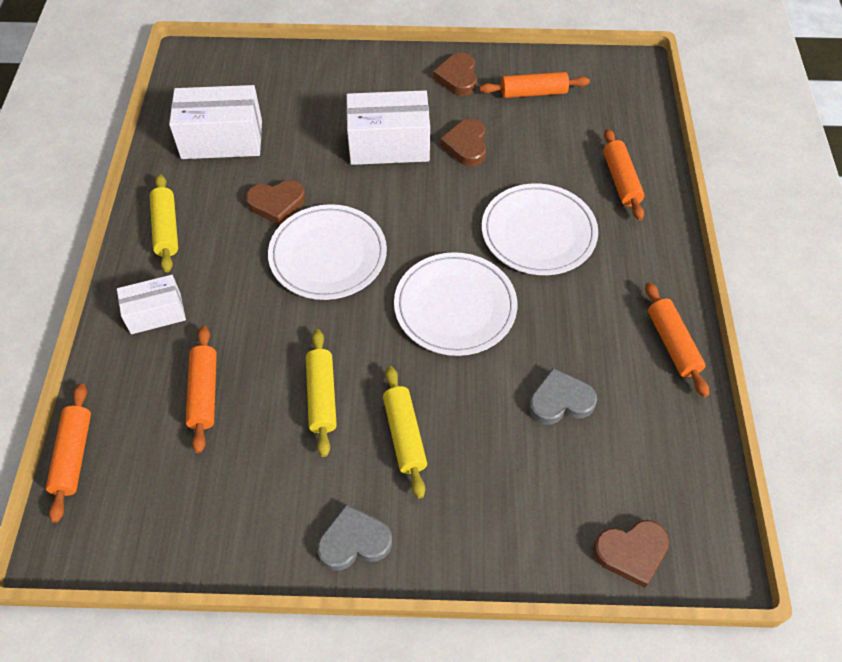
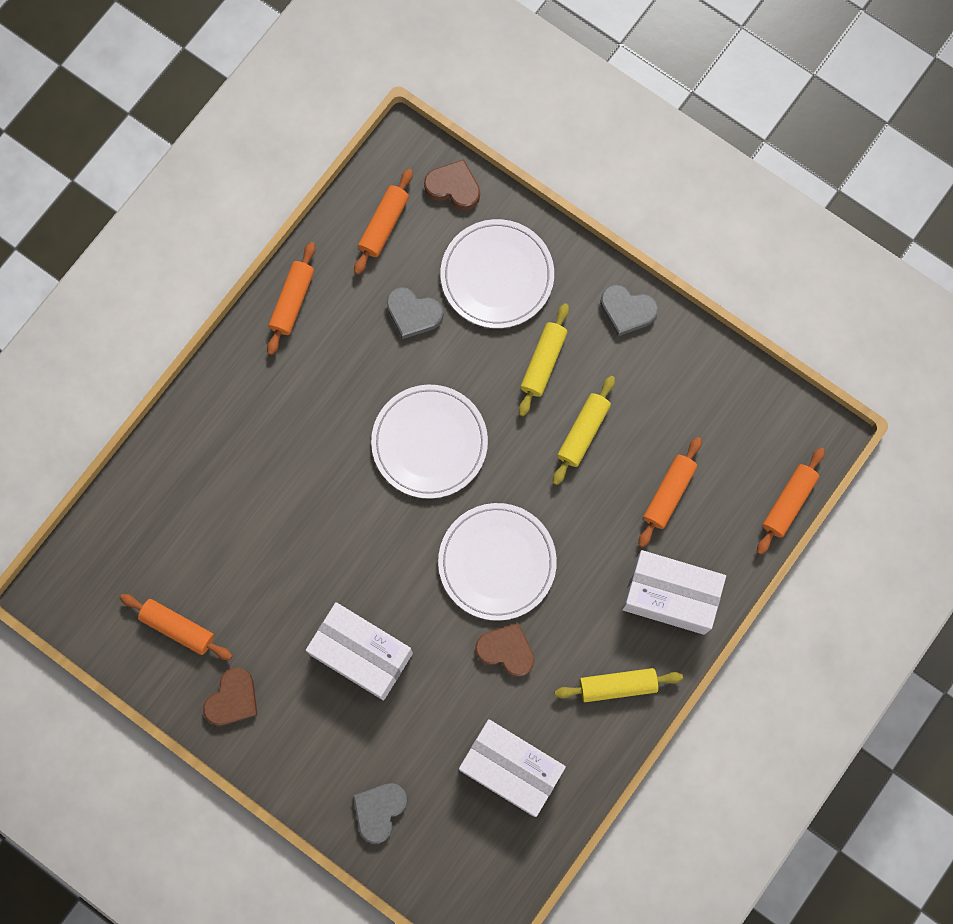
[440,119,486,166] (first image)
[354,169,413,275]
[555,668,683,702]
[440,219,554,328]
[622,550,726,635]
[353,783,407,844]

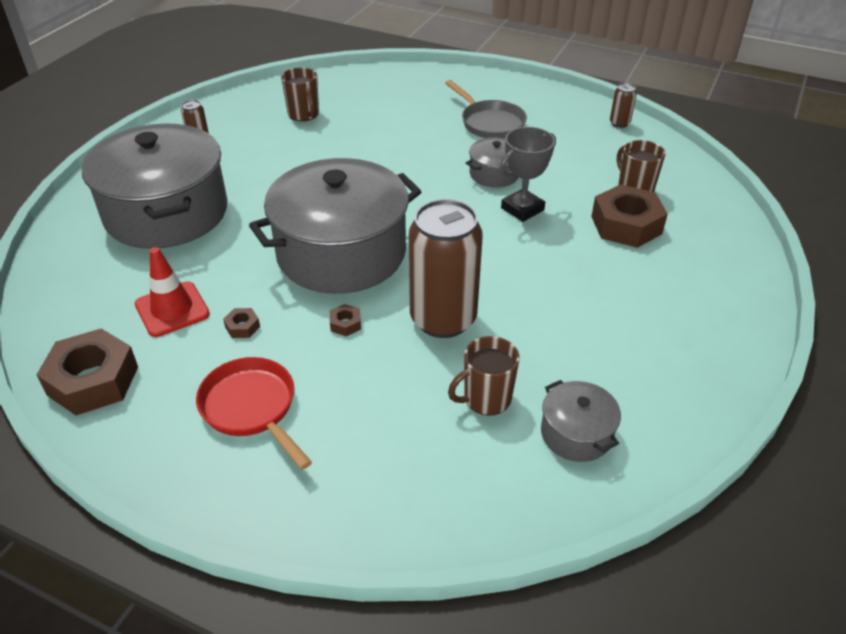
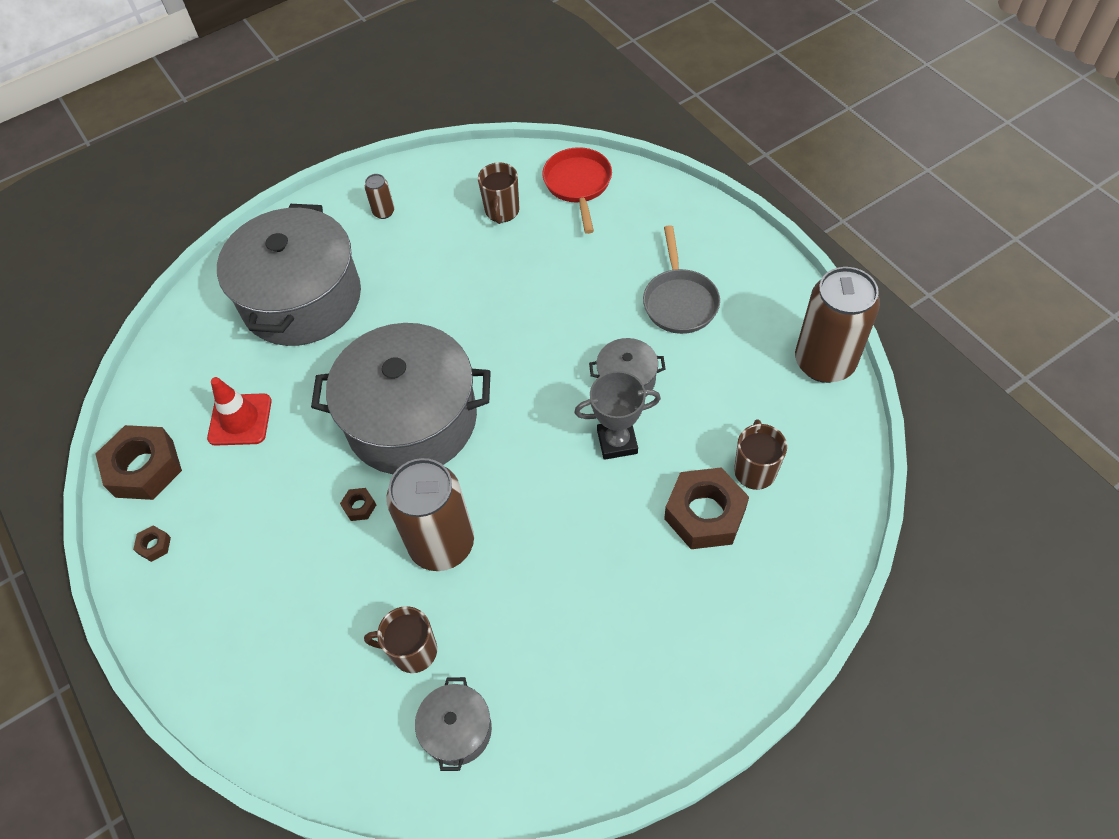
[795,267,880,383]
[133,525,171,562]
[542,147,612,234]

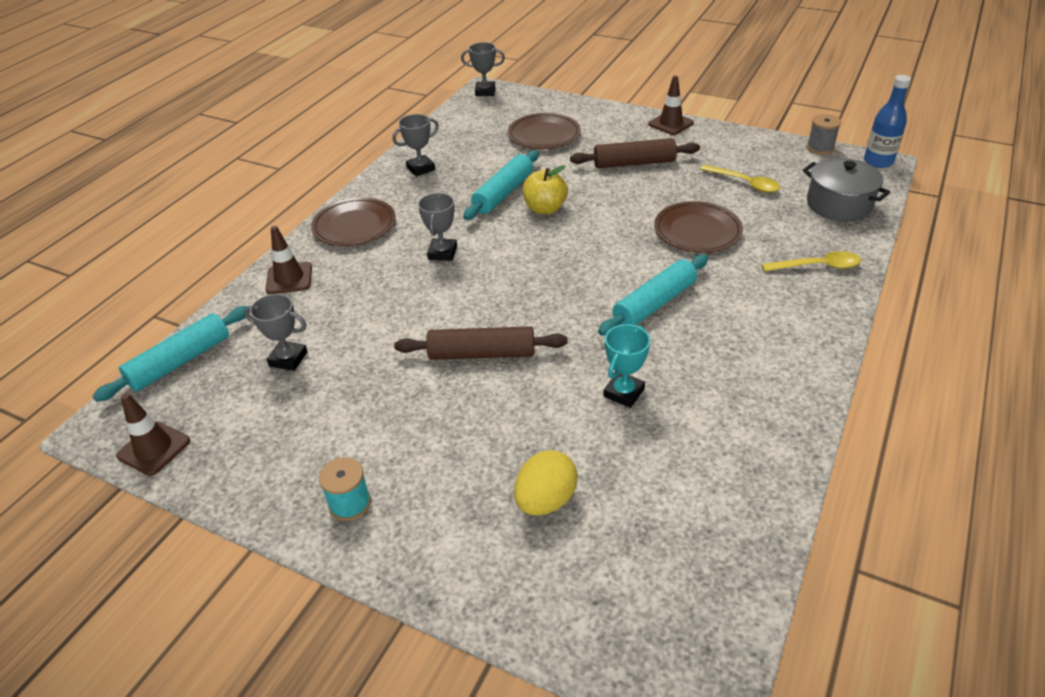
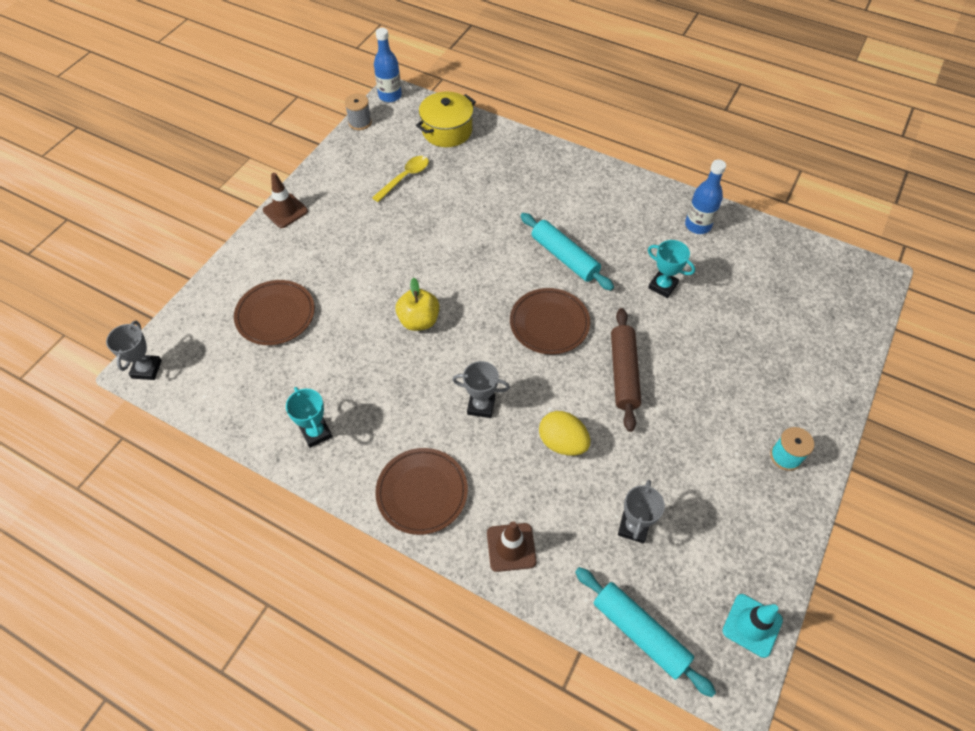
[286,387,332,448]
[570,138,700,168] (first image)
[463,150,539,220] (first image)
[416,92,476,147]
[510,288,590,354]
[761,251,861,272] (first image)
[722,594,783,658]
[539,411,590,456]
[685,160,726,234]

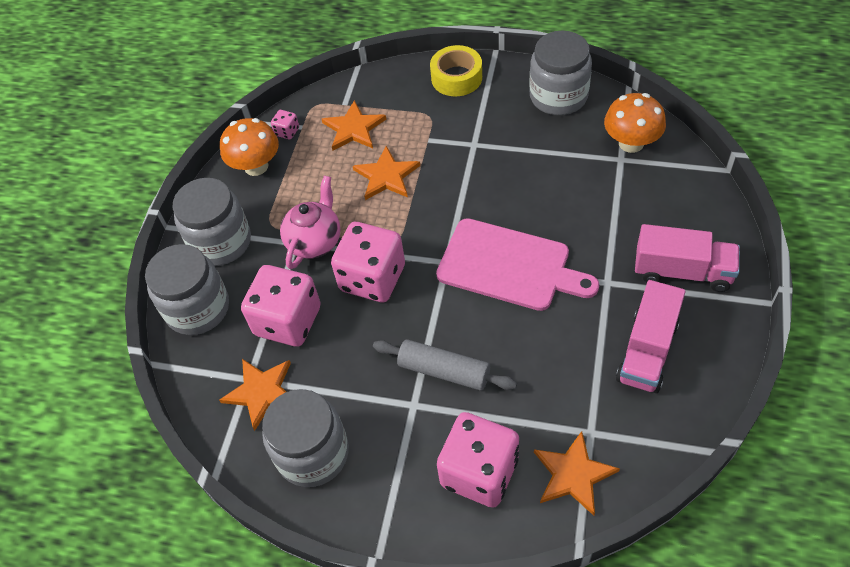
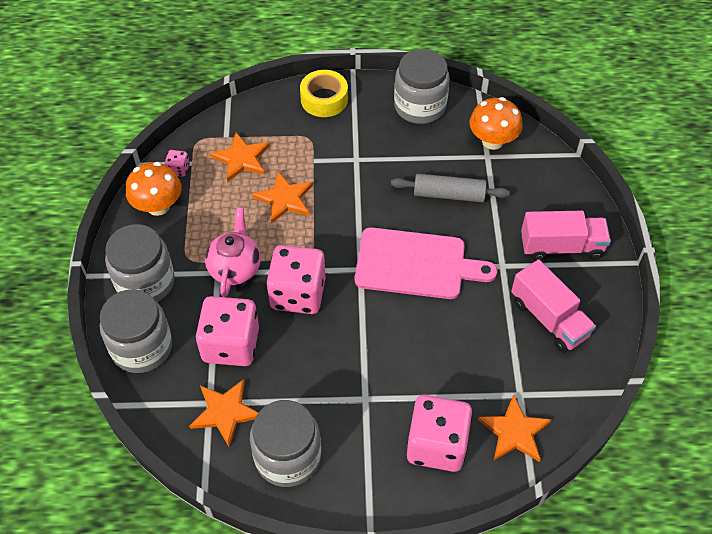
[511,259,596,353]
[391,174,510,202]

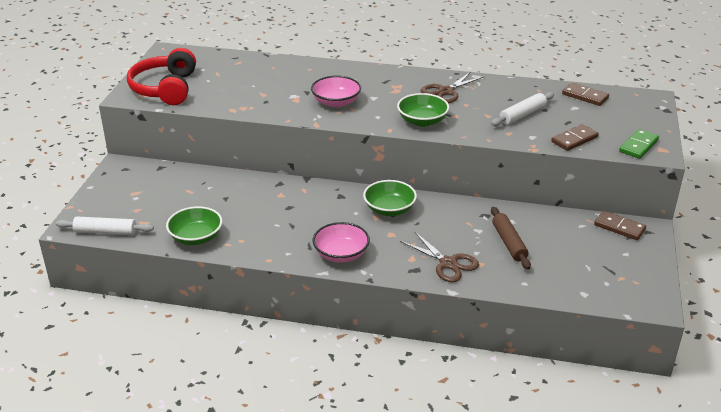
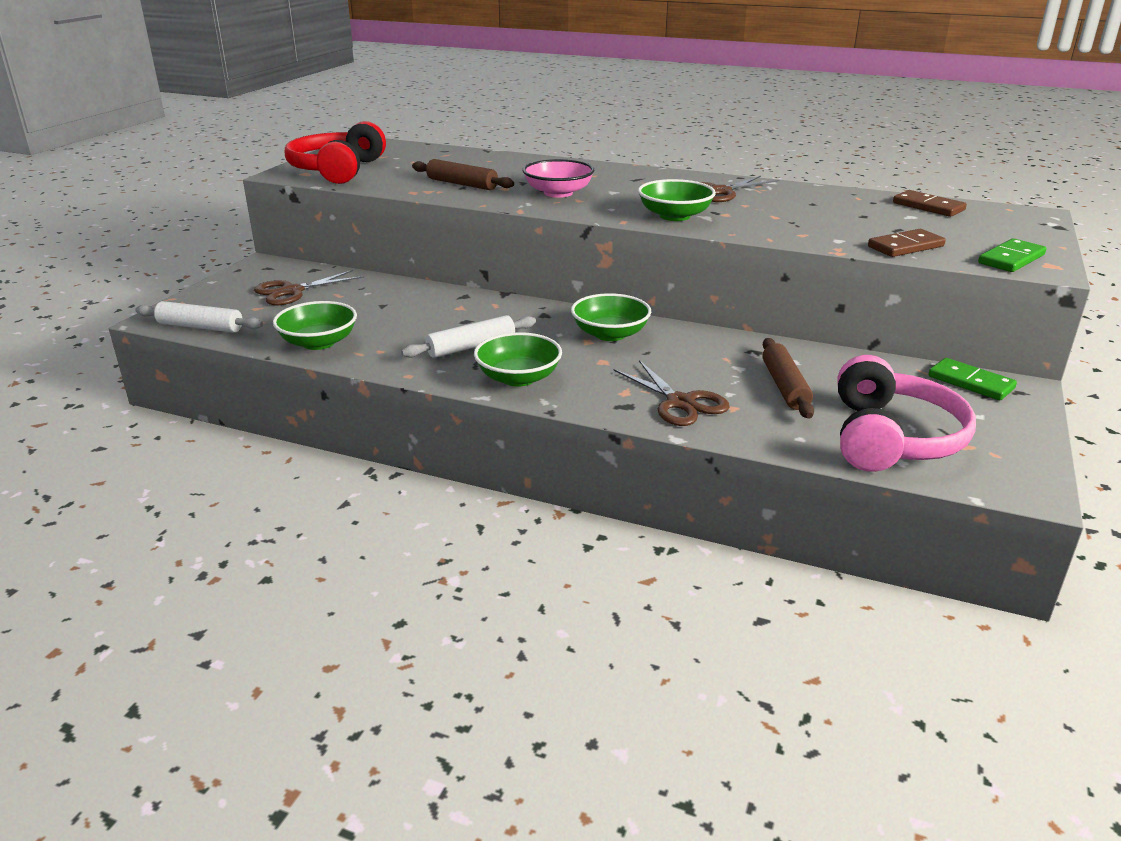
[401,315,536,358]
[928,358,1017,400]
[474,332,562,387]
[412,159,514,190]
[254,270,364,305]
[837,355,976,472]

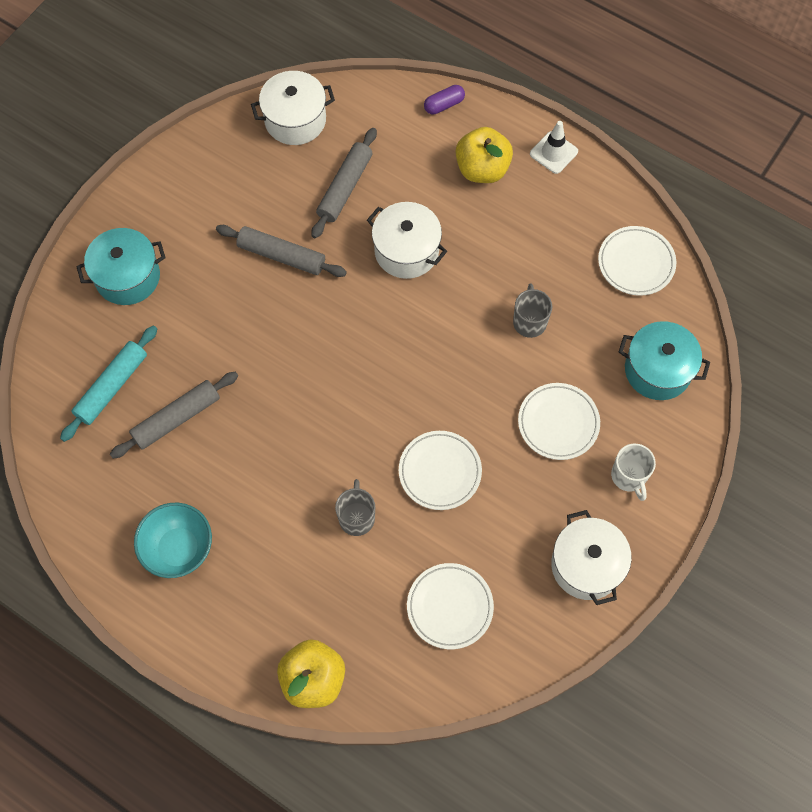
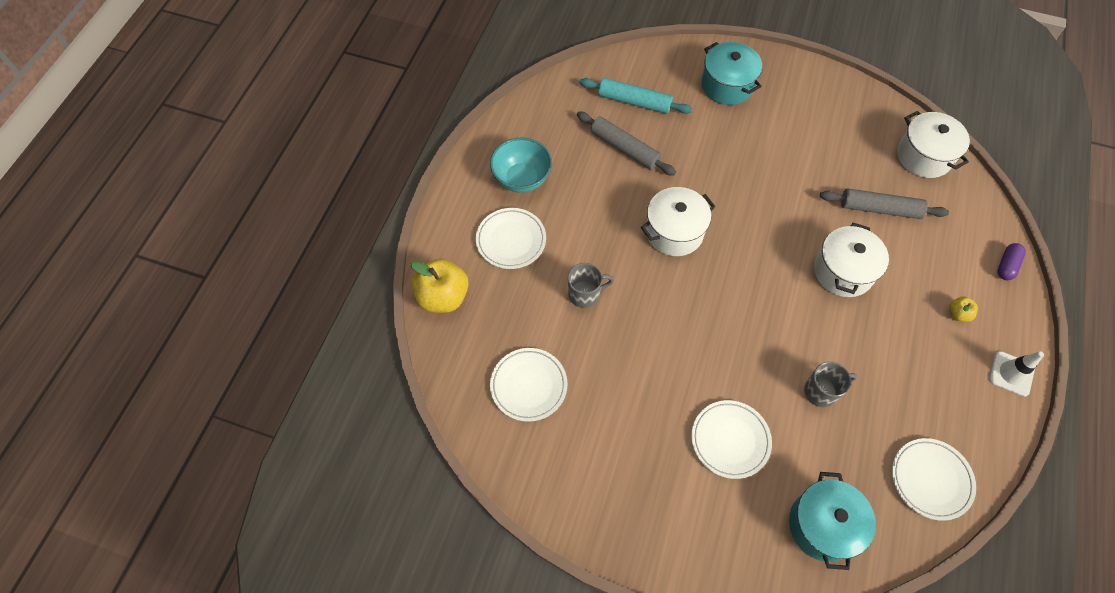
[998,243,1026,280]
[949,296,978,322]
[216,225,347,277] (first image)
[476,208,546,269]
[611,443,656,501] (first image)
[641,187,716,256]

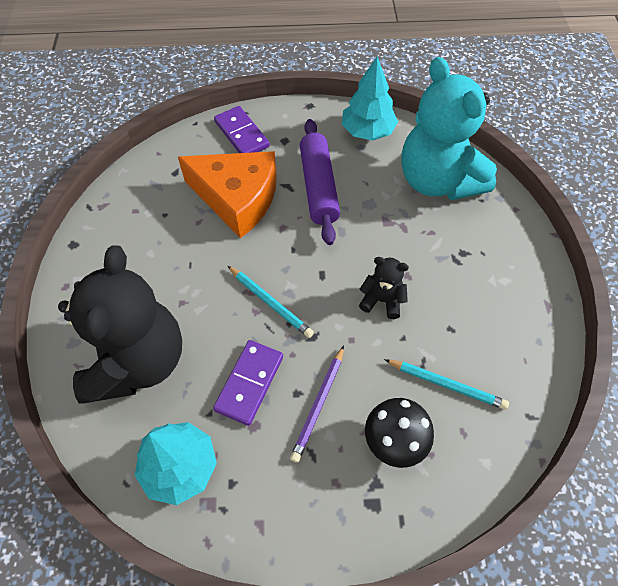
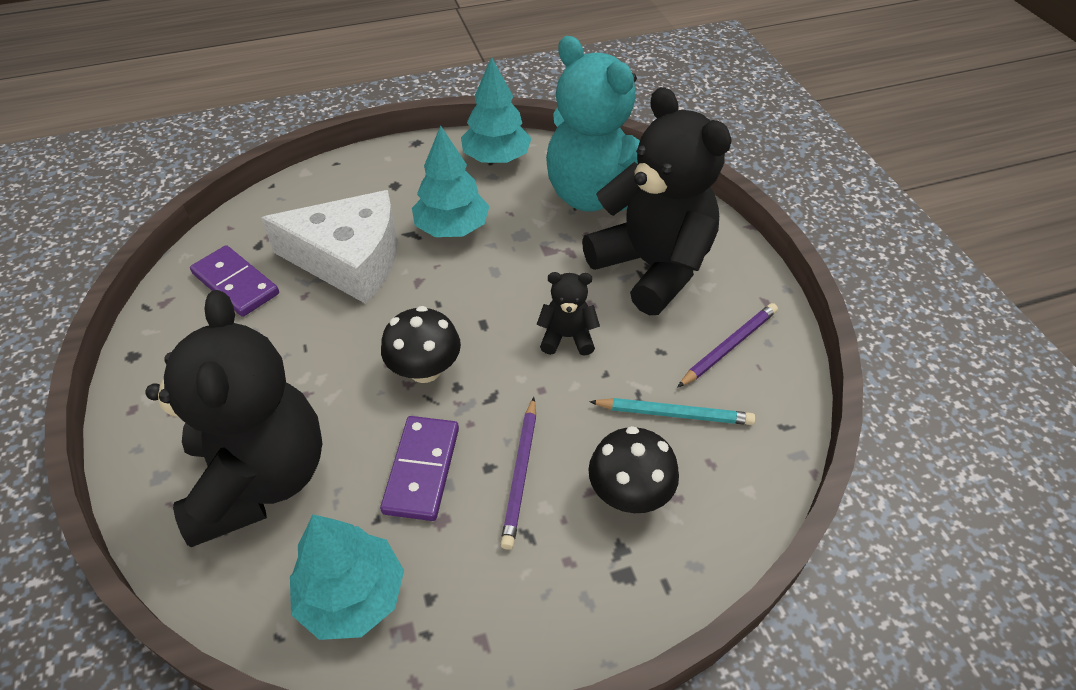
[190,245,279,317]
[412,125,489,237]
[261,190,397,304]
[381,306,461,383]
[582,87,732,315]
[677,303,778,388]

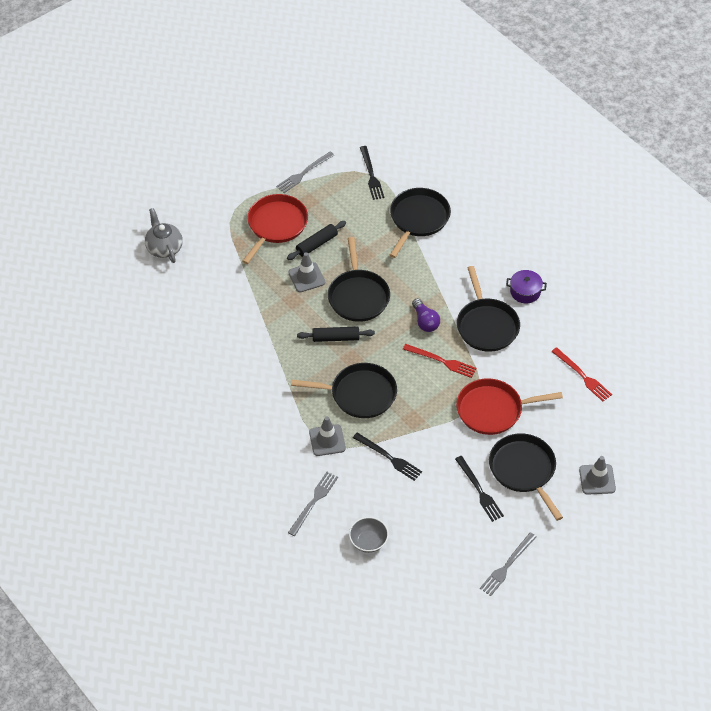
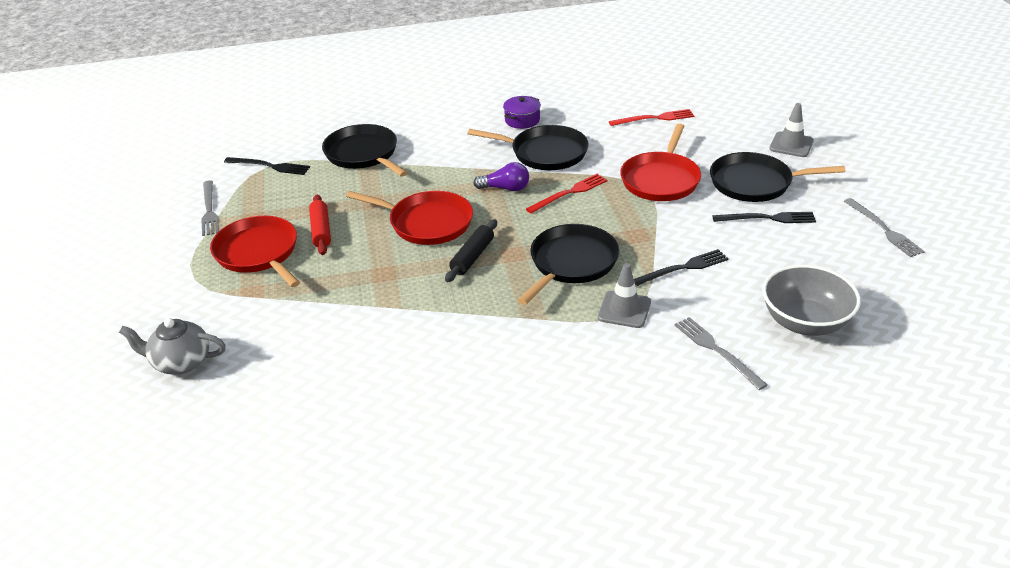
[309,195,331,255]
[346,191,473,245]
[288,252,325,292] (first image)
[762,265,861,336]

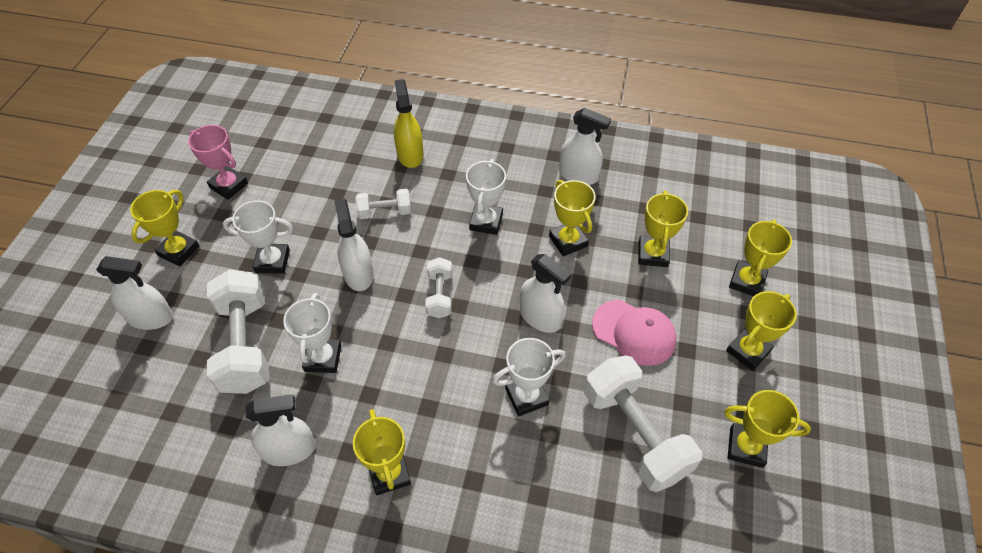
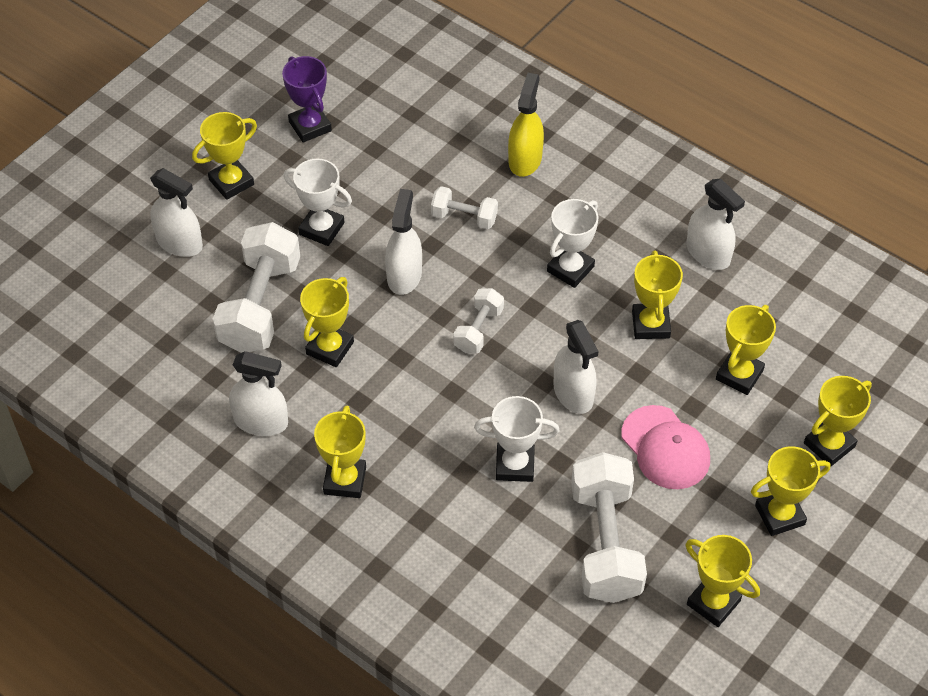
[282,56,332,143]
[300,277,354,367]

